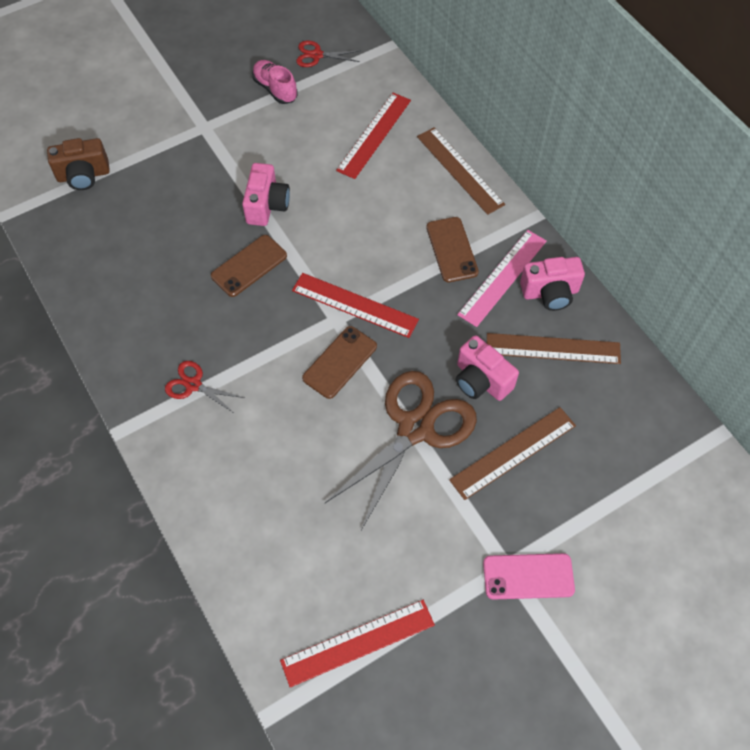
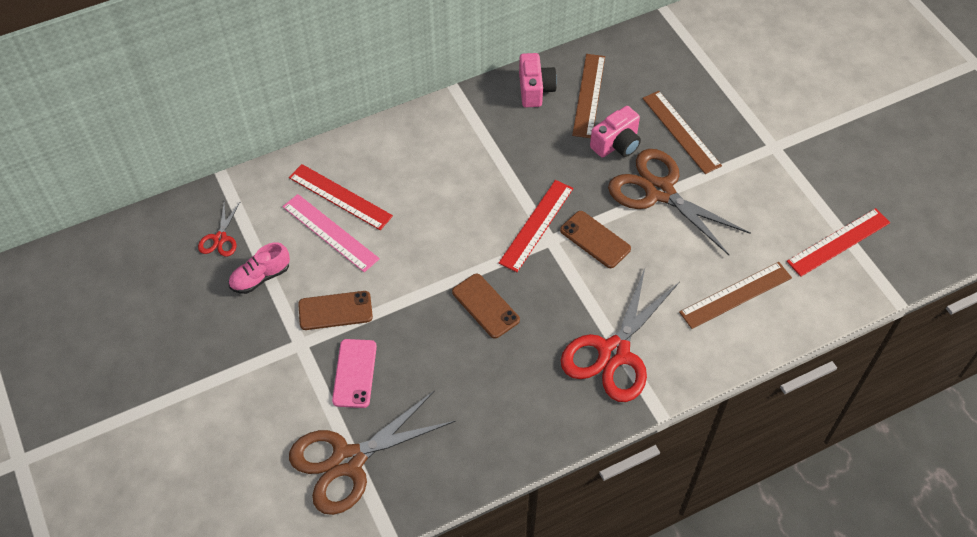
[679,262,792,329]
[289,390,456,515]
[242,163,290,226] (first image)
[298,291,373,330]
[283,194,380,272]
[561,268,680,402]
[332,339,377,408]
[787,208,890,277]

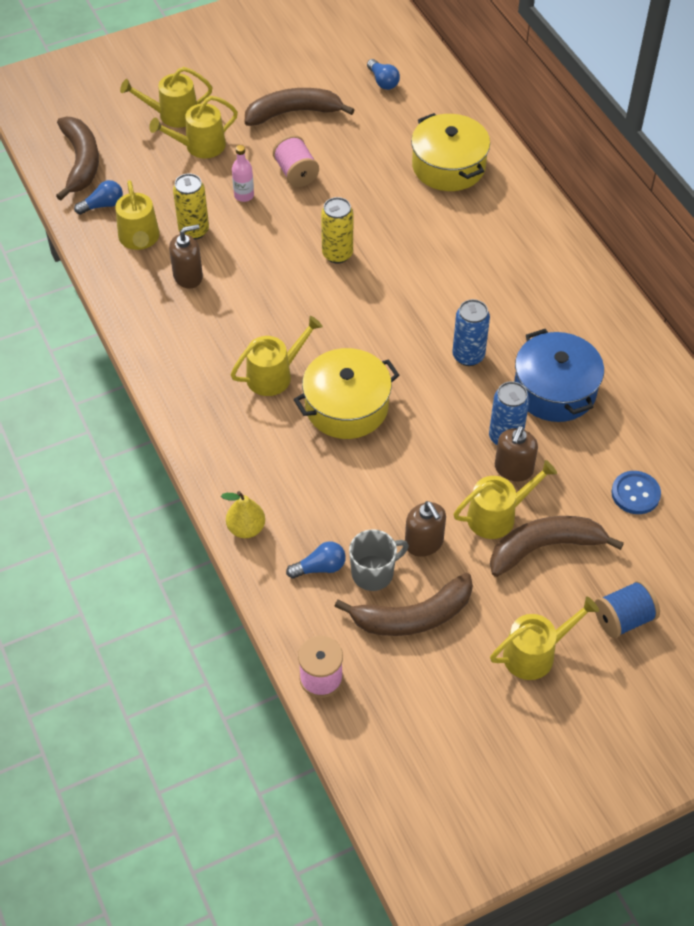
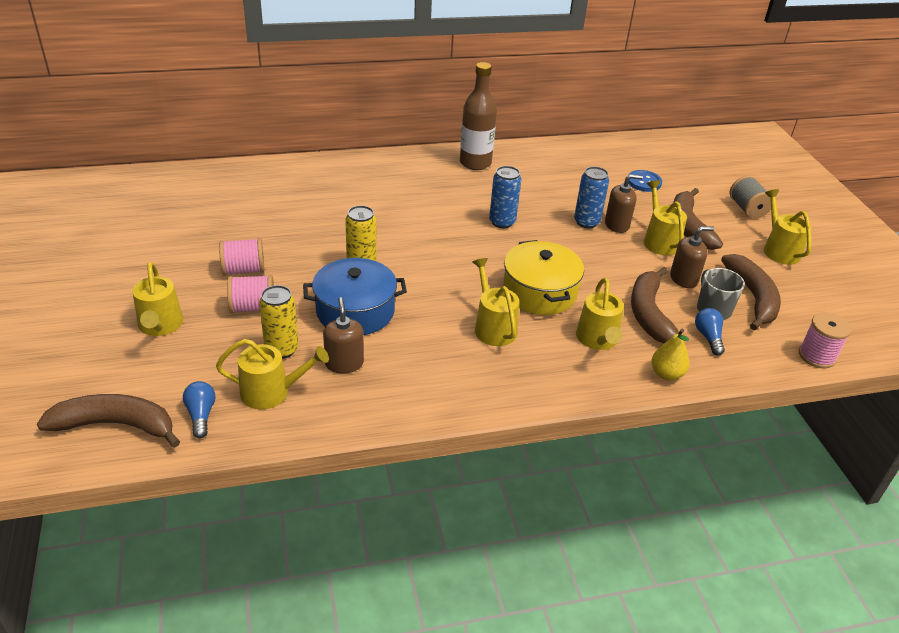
[367,59,400,90] (first image)
[576,278,624,350]
[631,267,679,343]
[411,113,490,191] (first image)
[227,275,274,313]
[303,258,407,335]
[605,174,643,233]
[730,176,771,219]
[460,62,497,170]

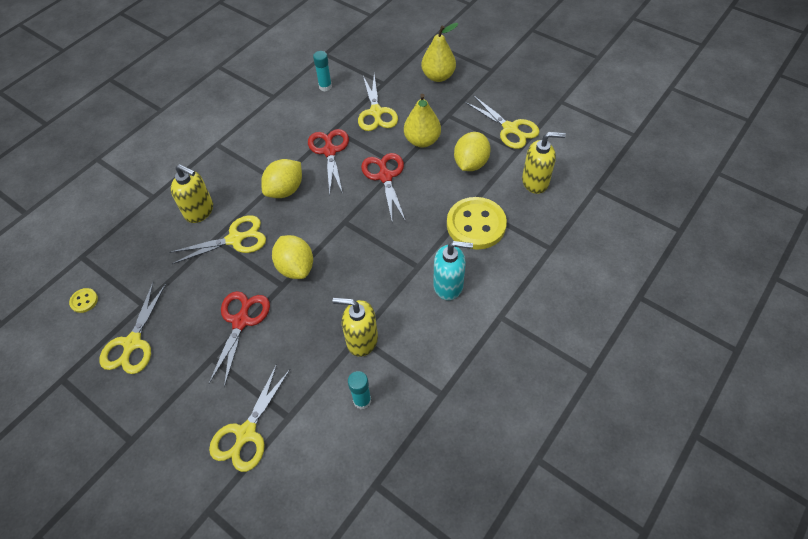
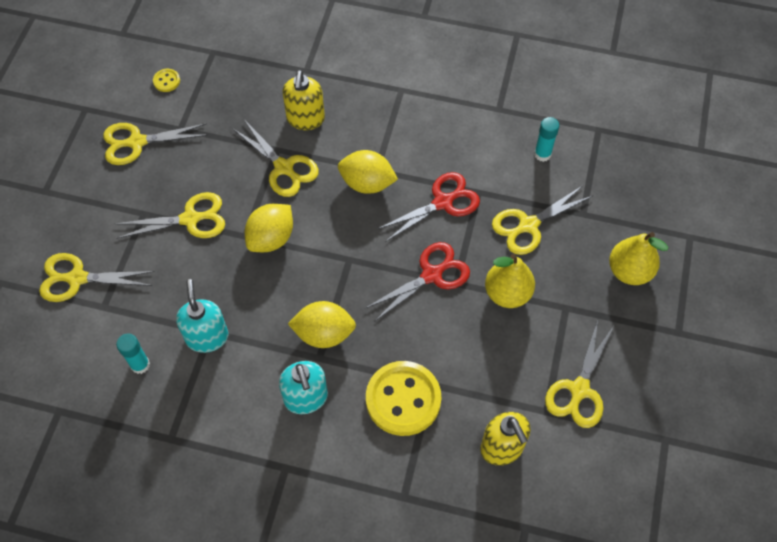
[288,301,356,348]
[115,192,225,239]
[176,279,228,353]

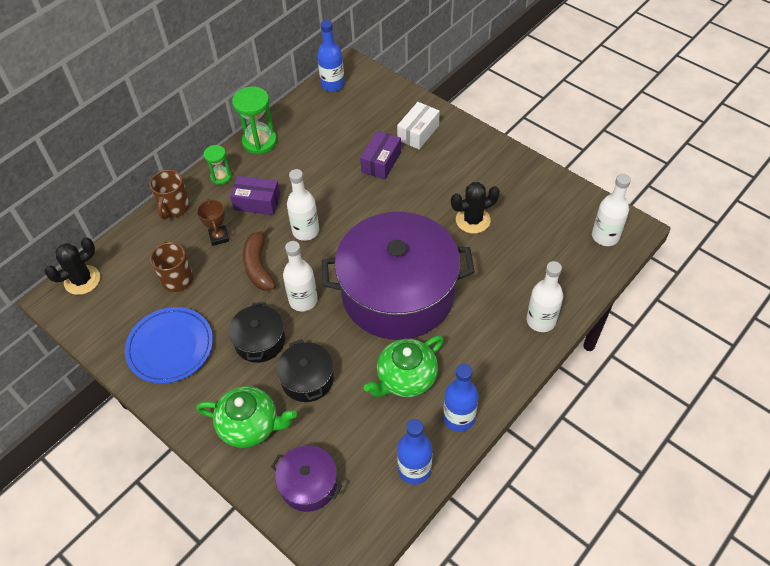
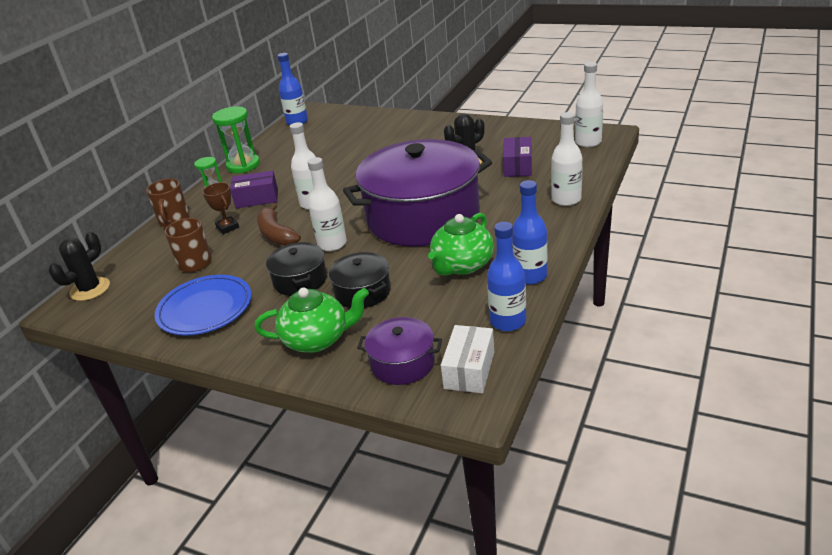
[441,325,494,393]
[503,137,532,177]

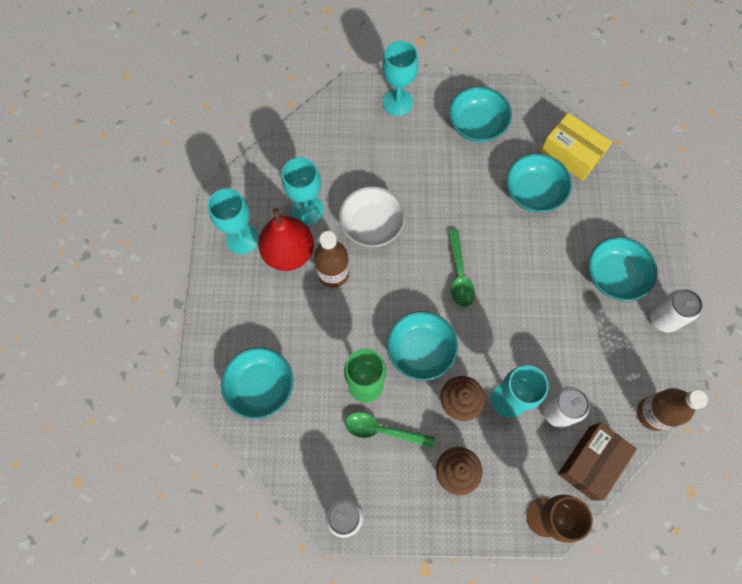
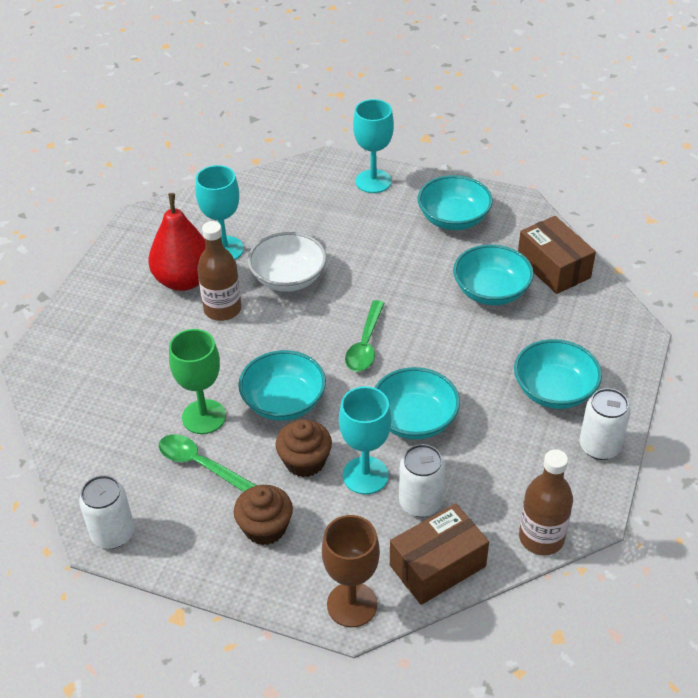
[518,216,596,294]
[208,188,259,254] (first image)
[374,367,460,440]

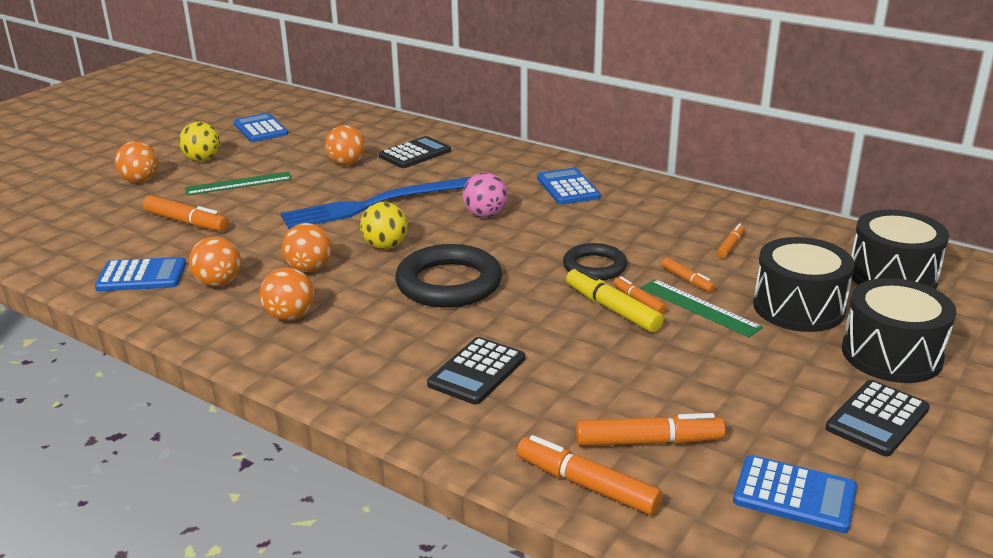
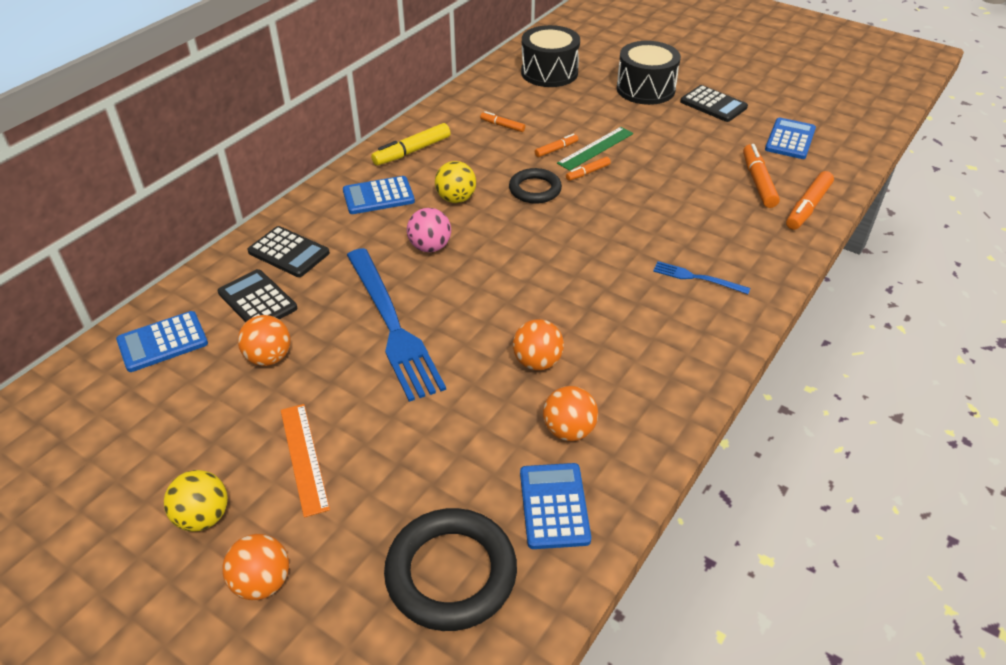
[116,311,208,372]
[281,404,330,517]
[143,195,229,232] (first image)
[435,161,476,203]
[753,237,854,332] (first image)
[384,508,517,631]
[260,267,314,321] (first image)
[371,123,451,166]
[247,226,330,277]
[653,261,750,294]

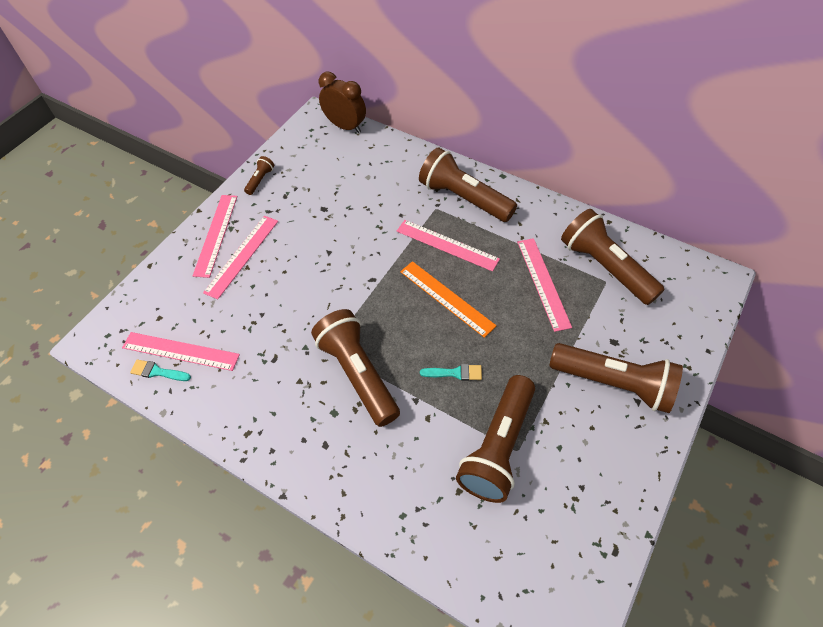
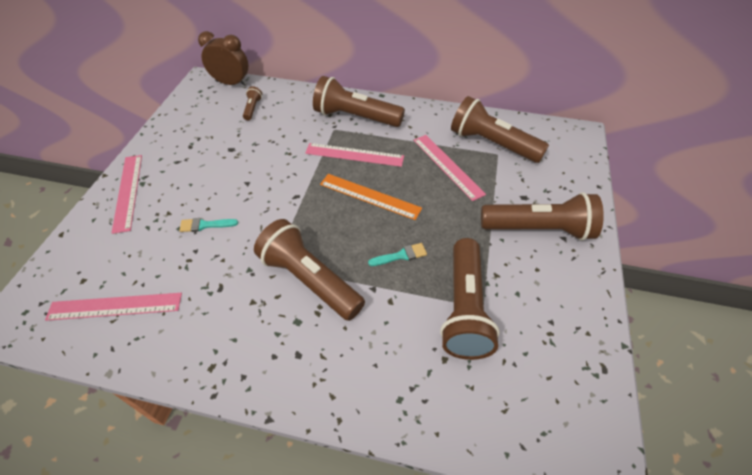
[243,86,262,120]
[203,216,278,299] (first image)
[179,218,238,232]

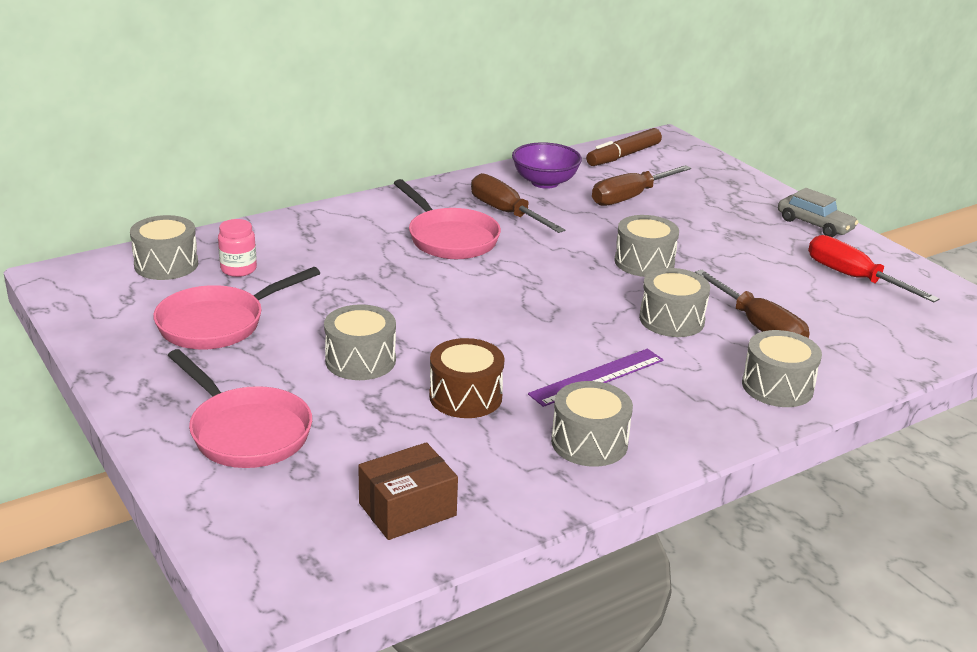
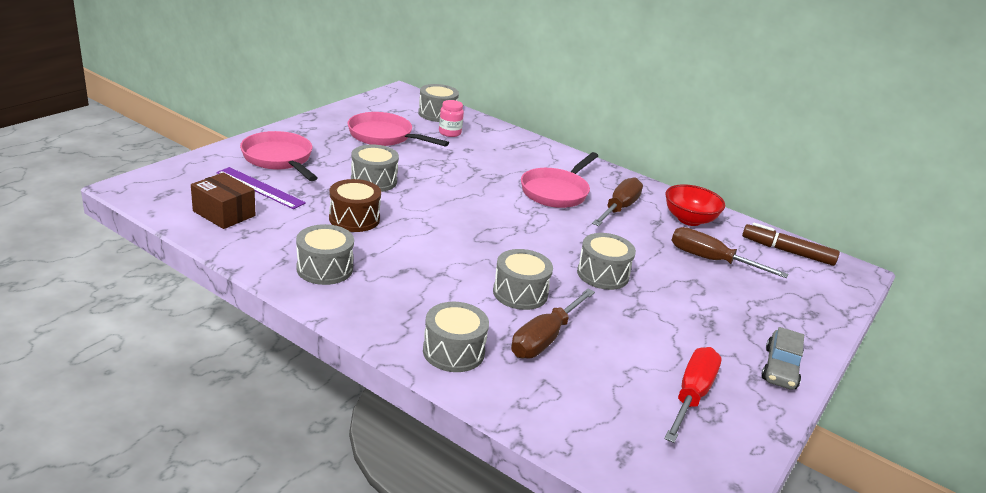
[665,184,725,226]
[240,131,317,181]
[216,167,306,209]

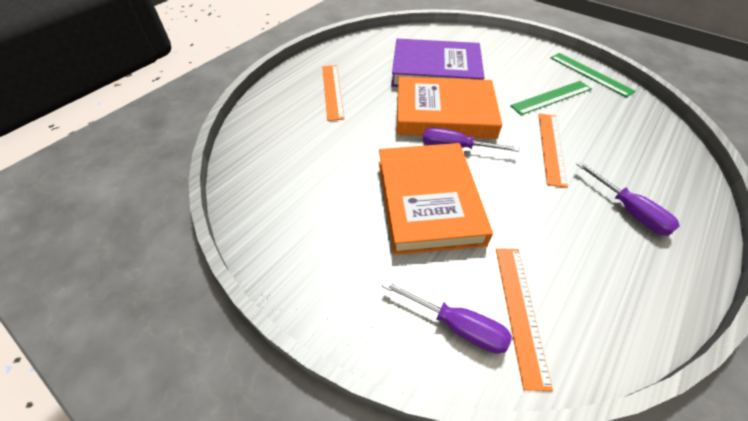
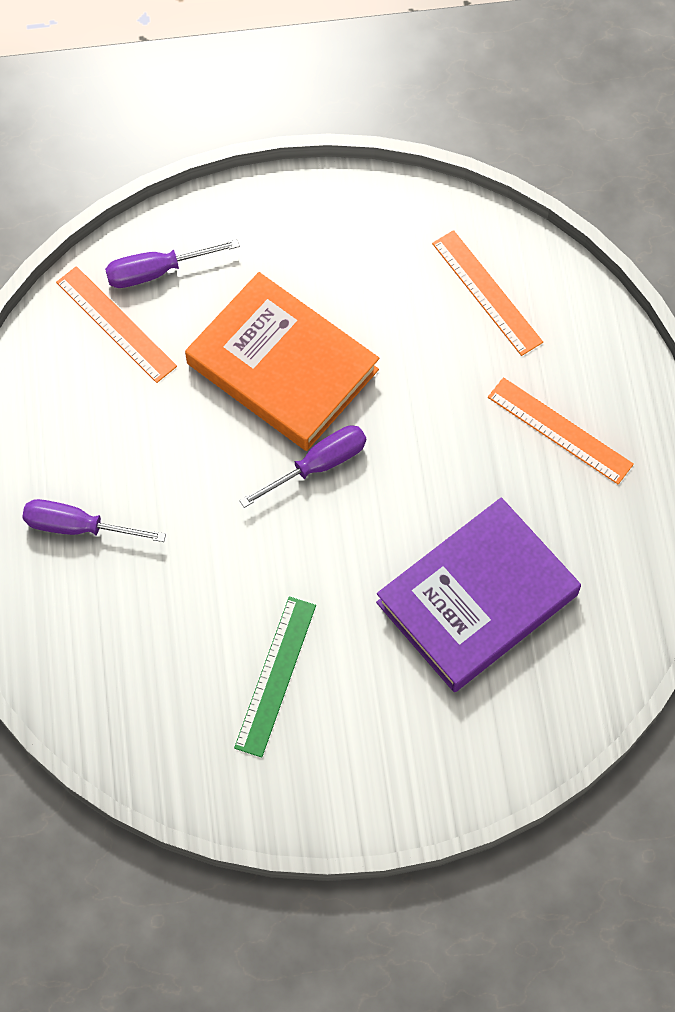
[550,53,636,97] (first image)
[396,77,502,139] (first image)
[432,230,543,356]

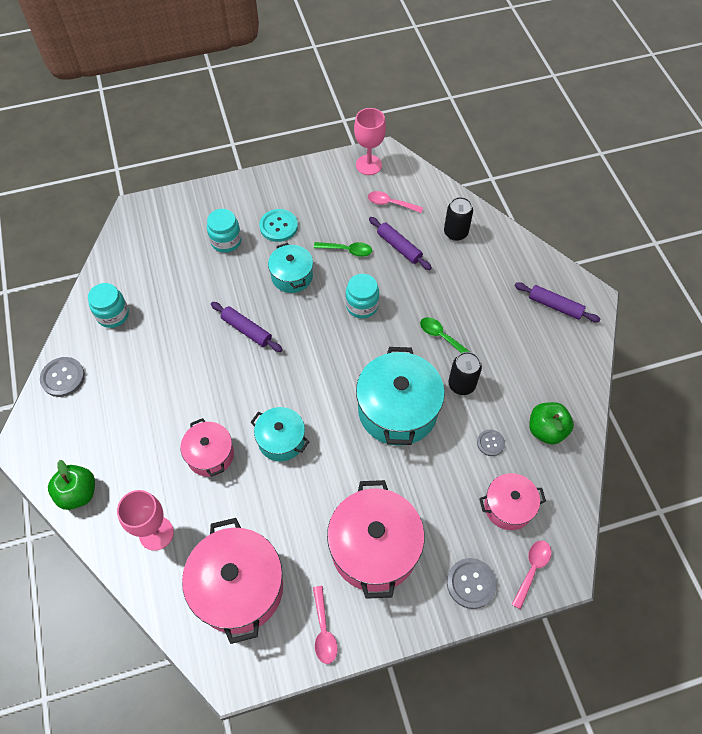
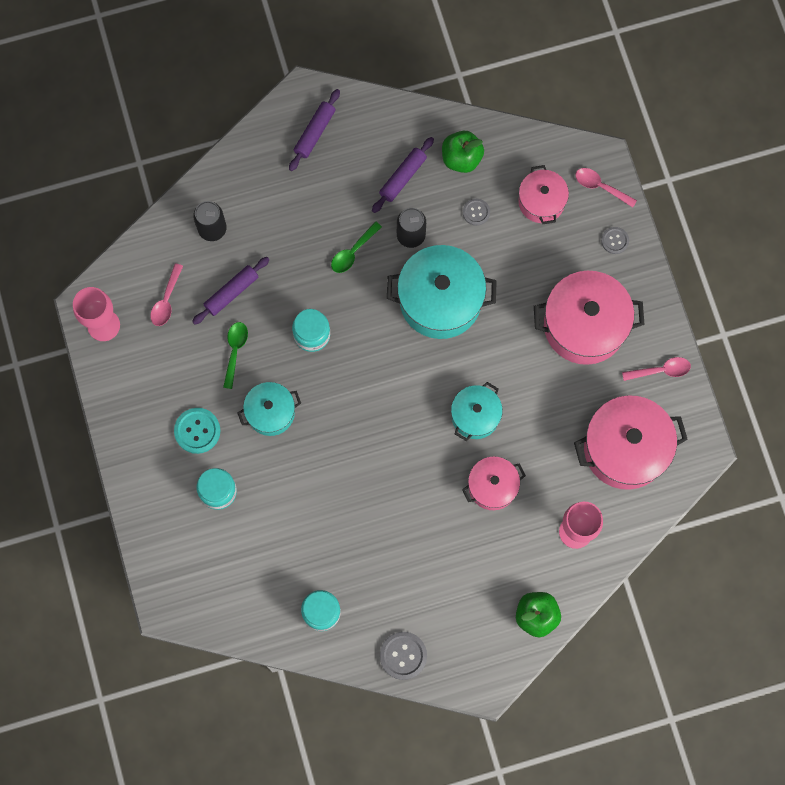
[372,137,434,213]
[601,227,629,254]

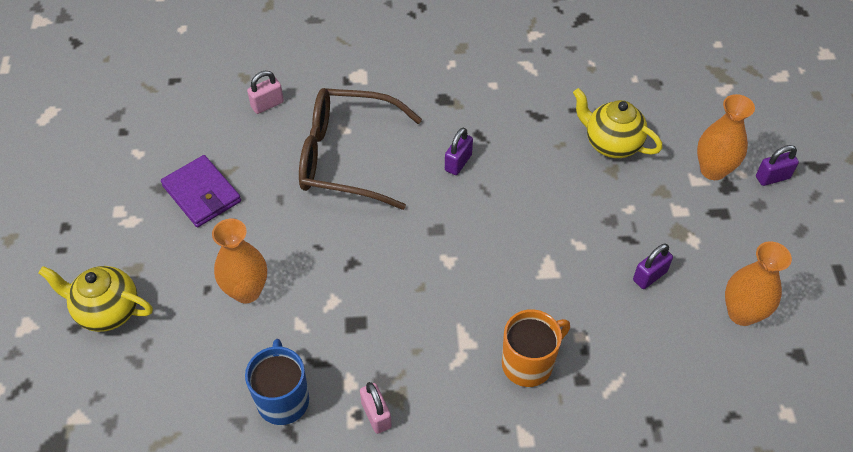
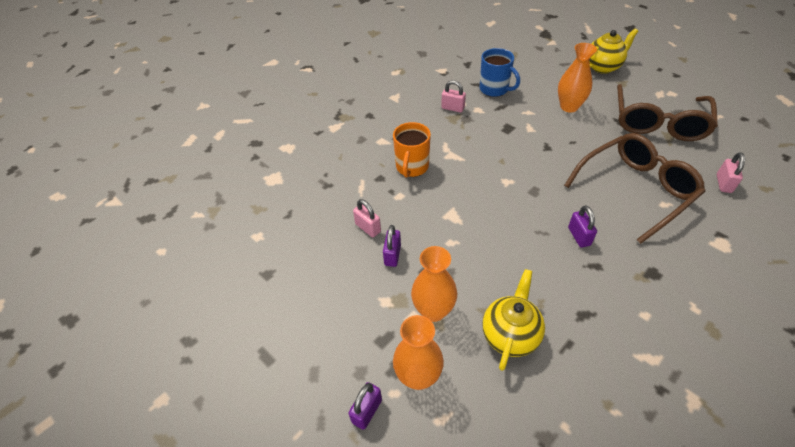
[482,269,545,371]
[617,84,718,141]
[411,246,457,322]
[353,199,381,237]

